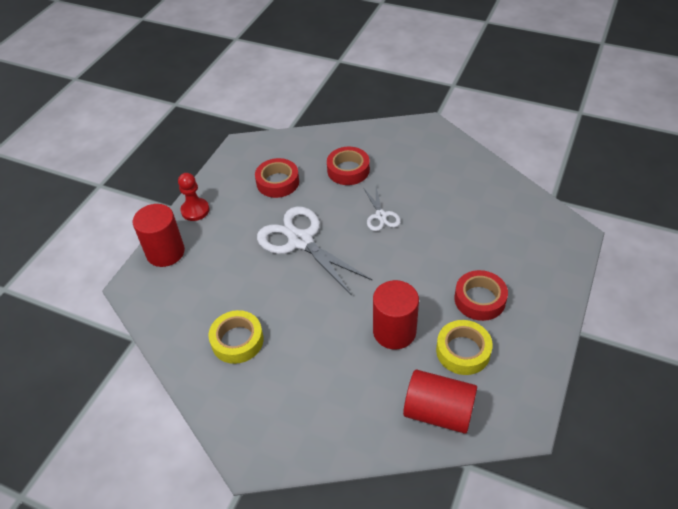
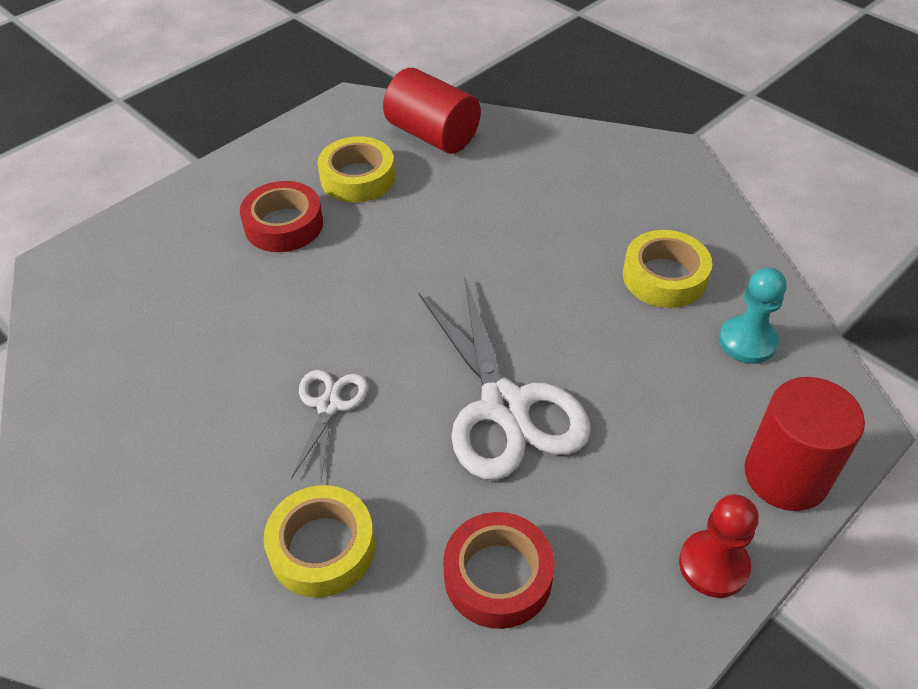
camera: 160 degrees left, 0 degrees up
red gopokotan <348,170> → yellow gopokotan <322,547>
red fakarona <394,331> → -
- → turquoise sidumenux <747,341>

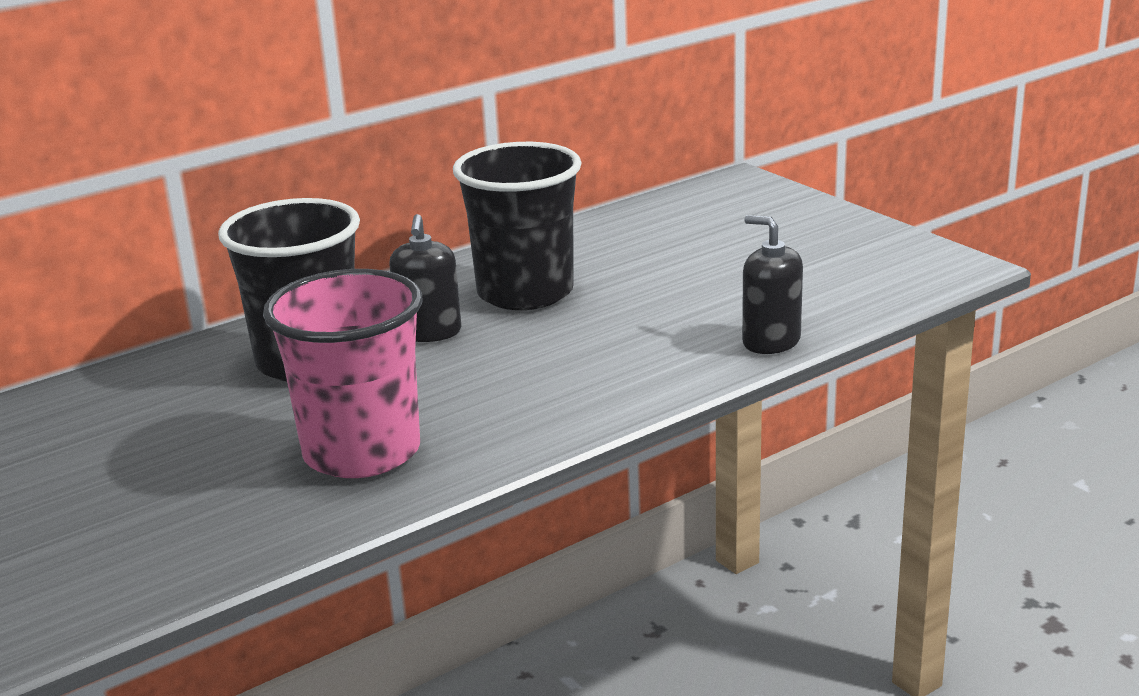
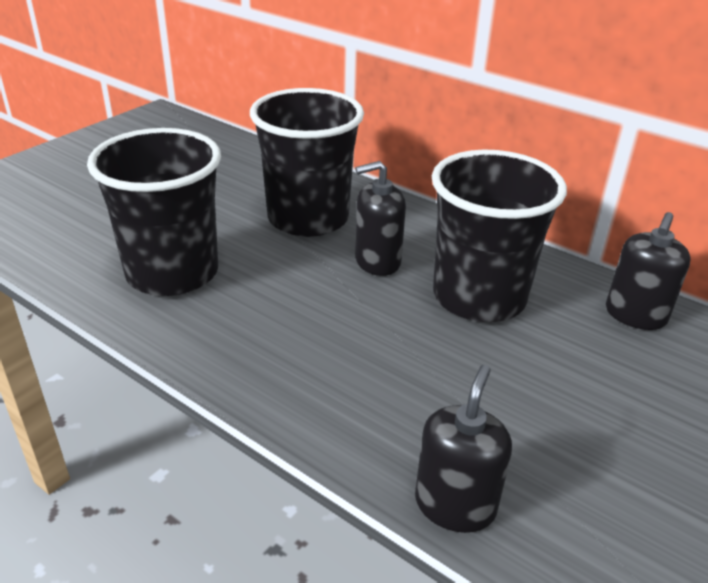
camera: 70 degrees right, 10 degrees up
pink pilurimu <362,452> → black pilurimu <172,273>
- → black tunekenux <635,315>

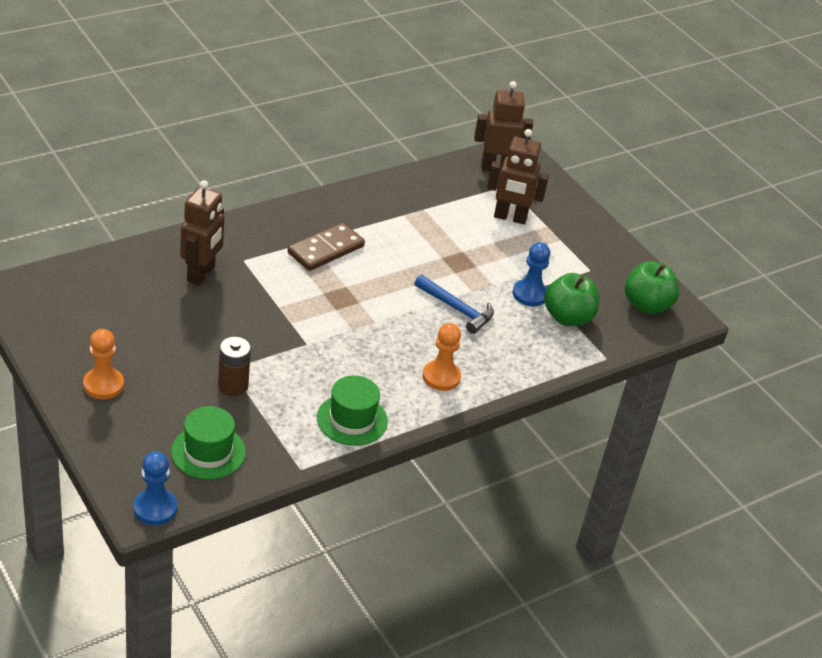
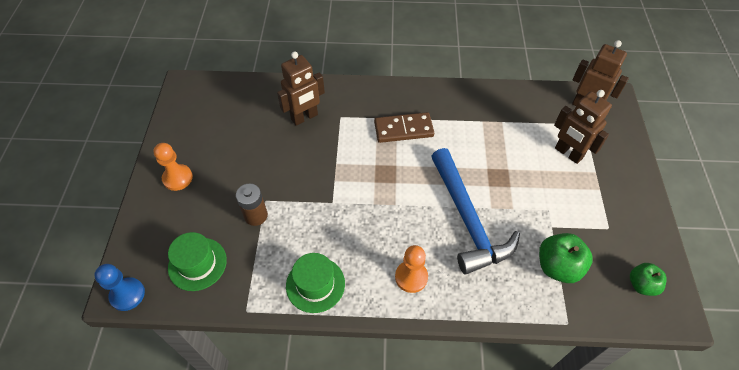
camera: 40 degrees right, 15 degrees up
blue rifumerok <456,309> → blue rifumerok <467,219>, x1.81
blue sidumenux <529,294> → -
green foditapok <646,305> → green foditapok <641,285>, x0.65

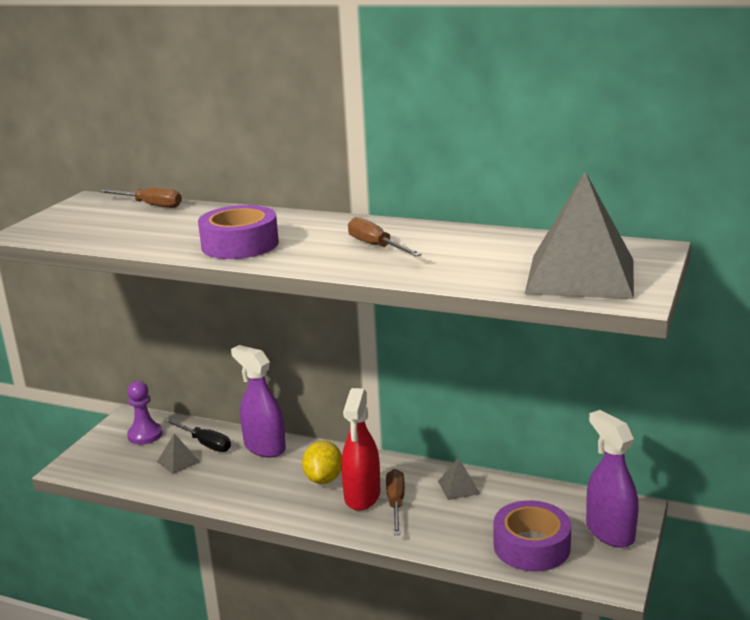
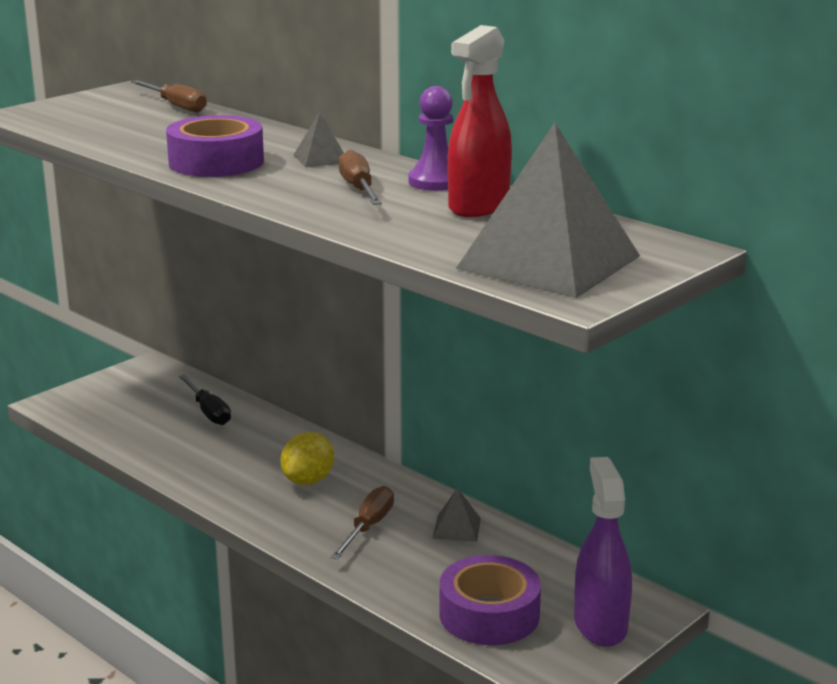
camera: 20 degrees right, 0 degrees up
purple sidumenux <145,435> → purple sidumenux <435,182>, move
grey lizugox <178,461> → grey lizugox <321,158>, move
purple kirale <264,447> → -
red kirale <362,496> → red kirale <478,206>, move

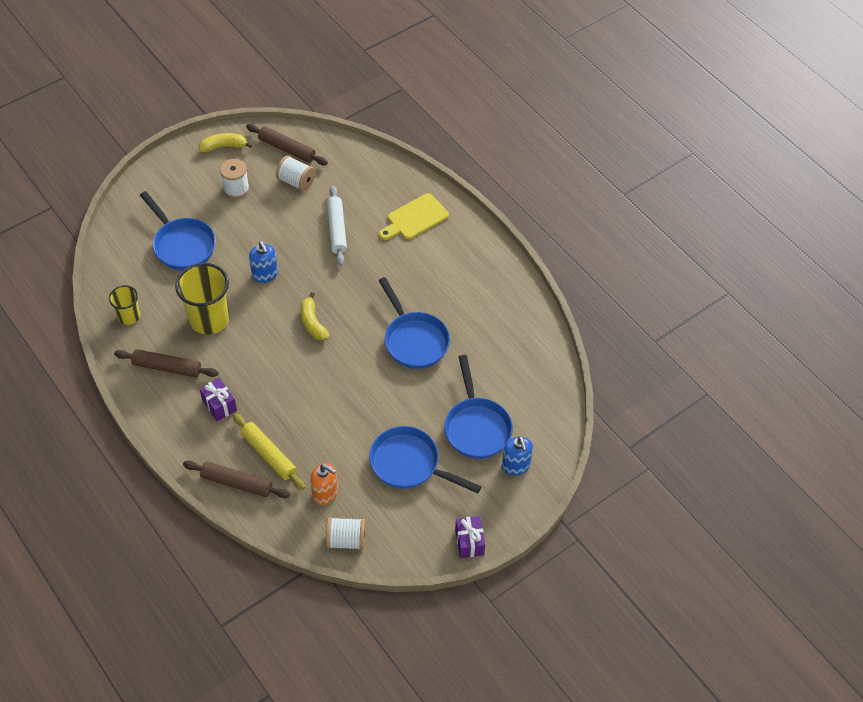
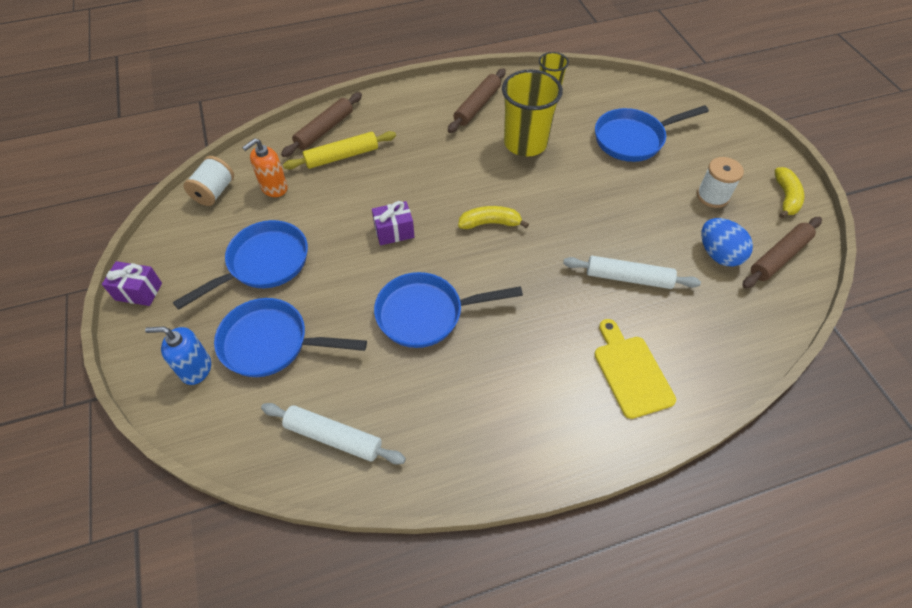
camera: 110 degrees right, 0 degrees up
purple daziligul <219,405> → purple daziligul <394,231>, move
blue tunekenux <265,274> → -
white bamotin <296,181> → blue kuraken <718,254>
- → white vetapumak <333,437>

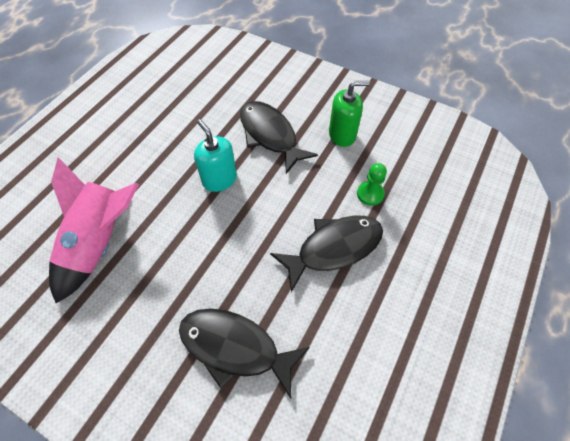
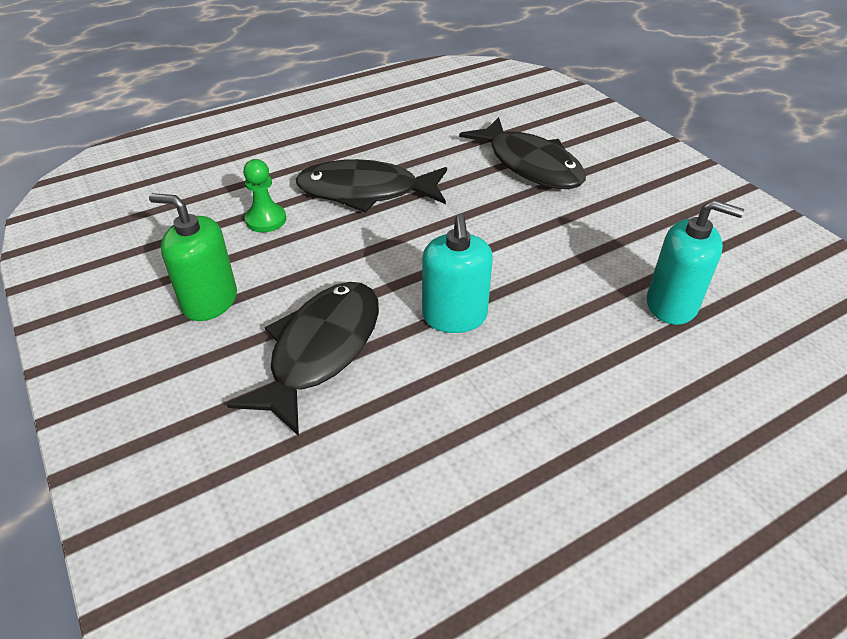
camera: 150 degrees left, 15 degrees down
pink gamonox <101,242> → turquoise tunekenux <672,304>
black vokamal <270,135> → black vokamal <321,350>, 150 degrees counterclockwise

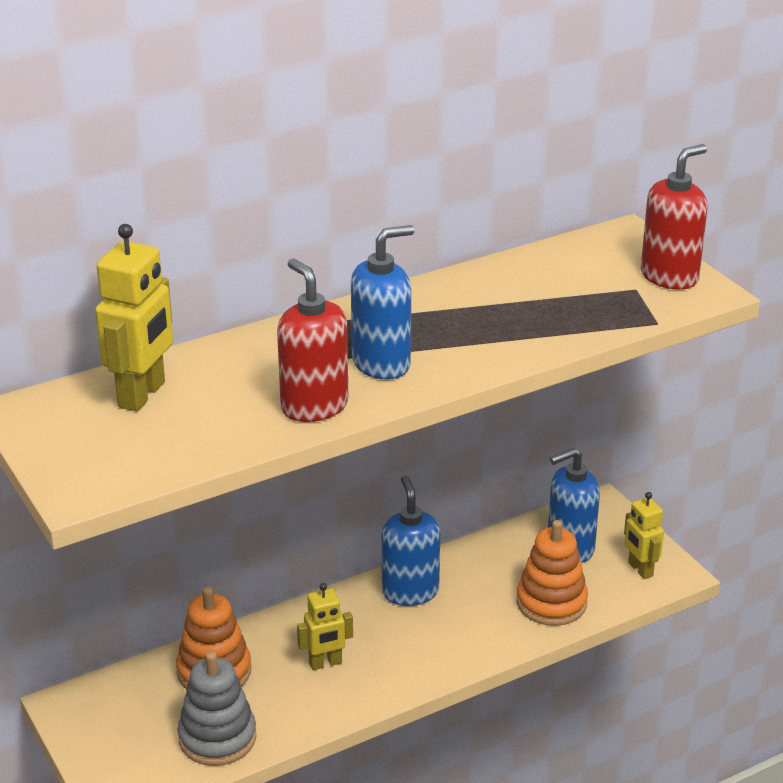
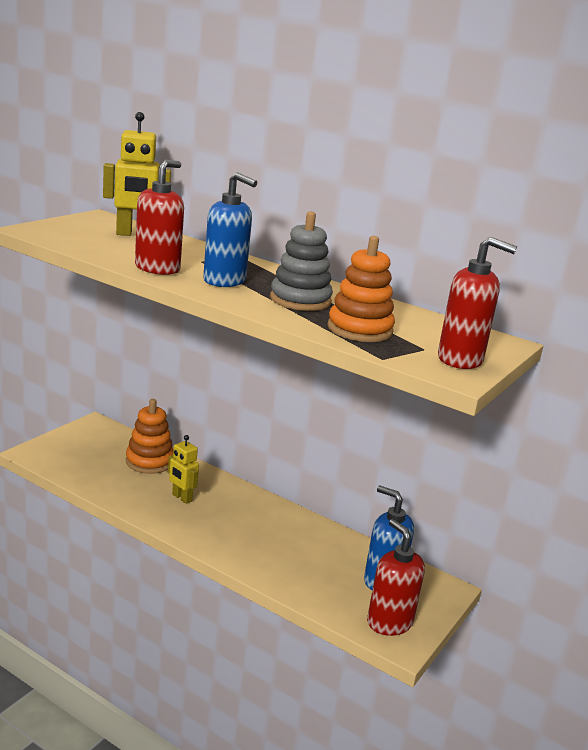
camera: 60 degrees right, 10 degrees down
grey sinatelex <217,738> → grey sinatelex <300,300>, move
blue tunekenux <410,592> → -
orange sinatelex <551,602> → orange sinatelex <359,330>, move
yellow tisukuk <640,569> → red tunekenux <389,622>

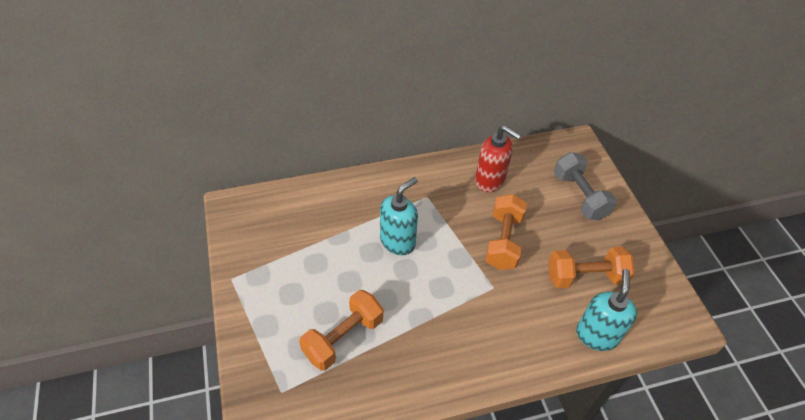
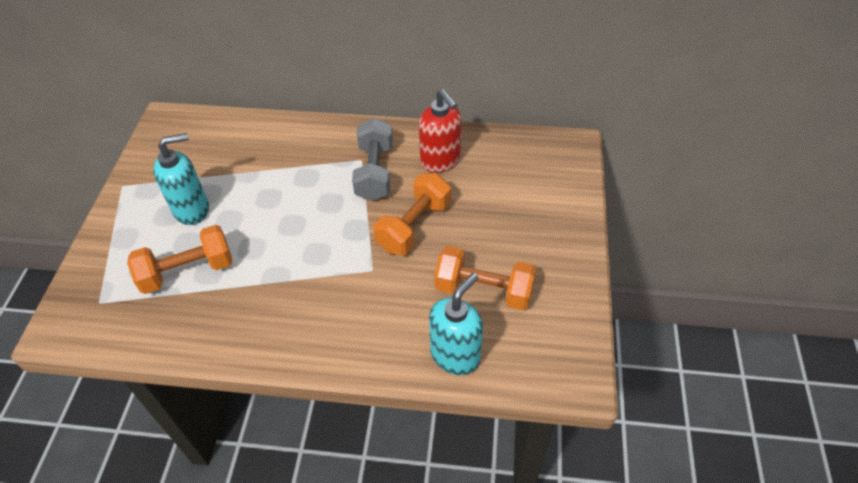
camera: 25 degrees right, 0 degrees up
turquoise tunekenux <398,241> → turquoise tunekenux <192,210>, move
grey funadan <579,196> → grey funadan <375,172>, move

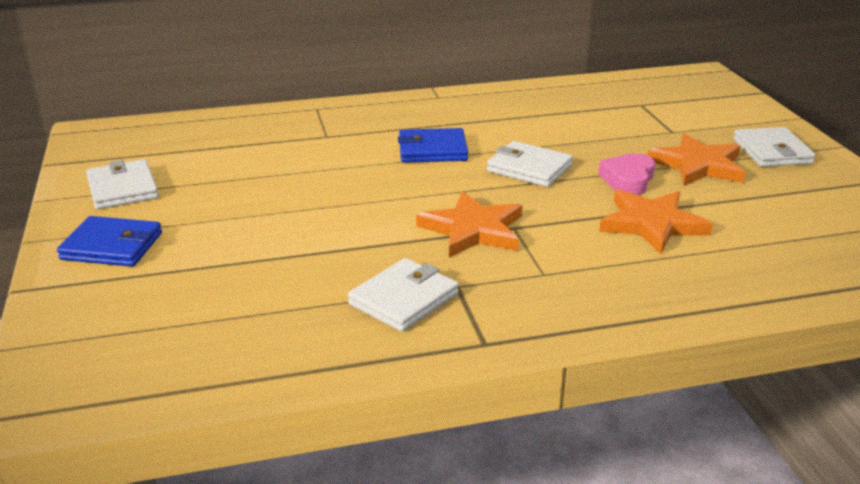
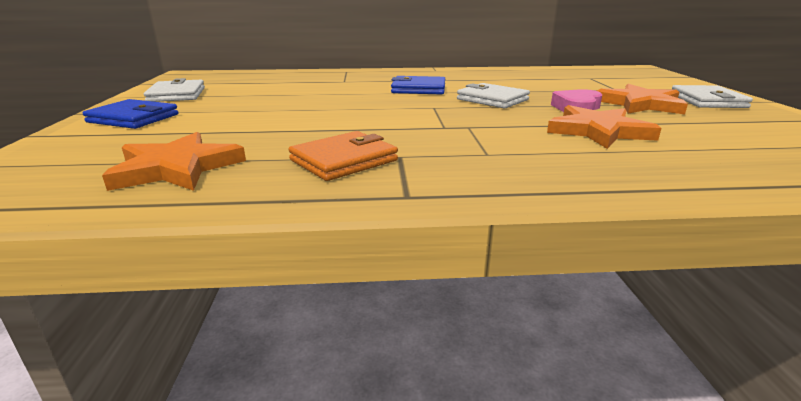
camera: 10 degrees right, 5 degrees down
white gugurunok <404,299> → orange gugurunok <344,160>
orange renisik <473,230> → orange renisik <177,168>, move

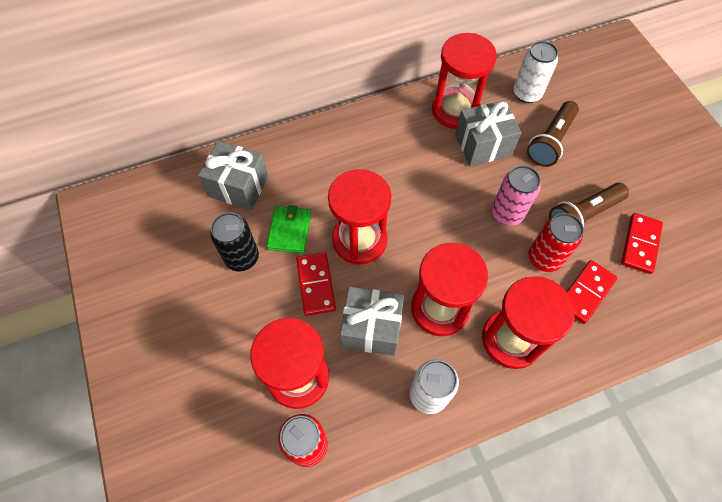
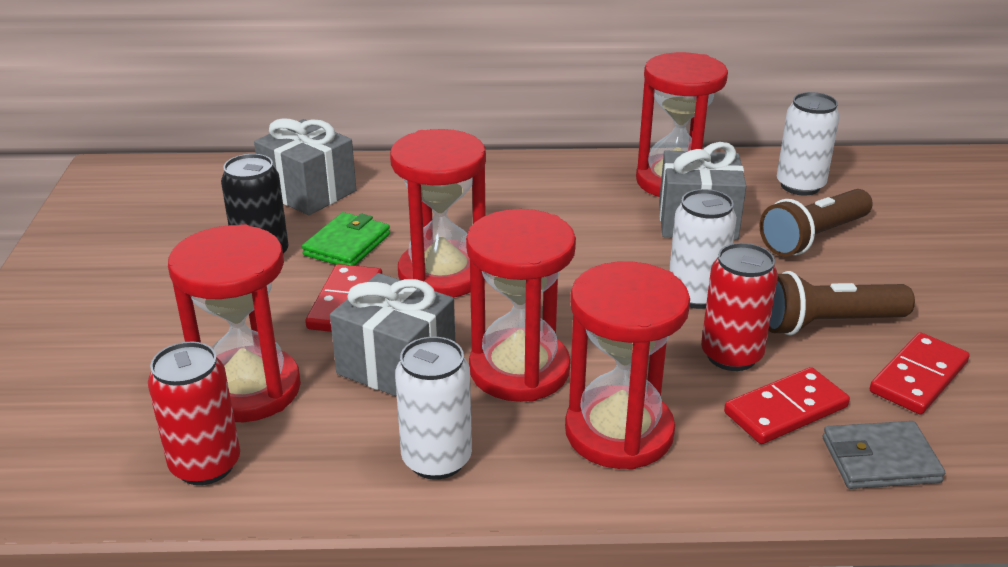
camera: 20 degrees right, 30 degrees down
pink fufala <507,213> → white fufala <695,295>
- → grey gugurunok <880,460>

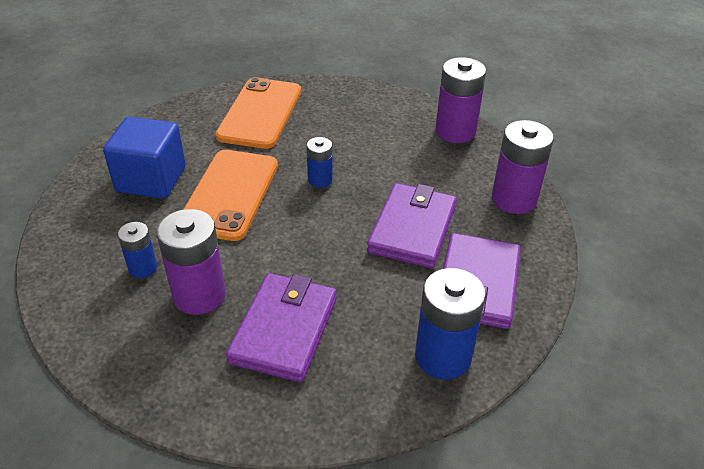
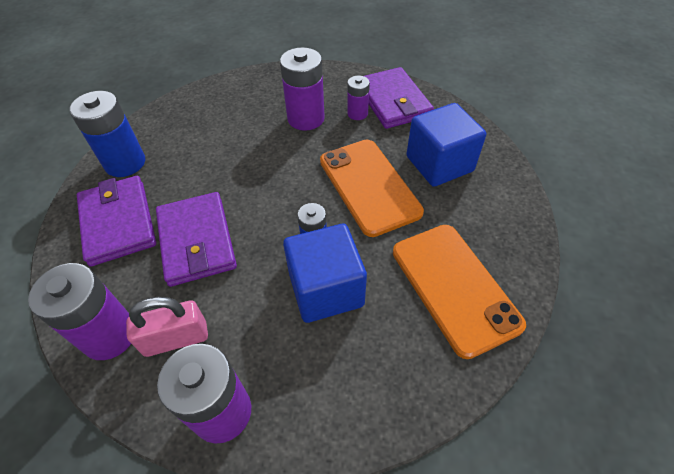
camera: 145 degrees right, 10 degrees up
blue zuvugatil <143,268> → purple zuvugatil <357,113>
purple gugurunok <284,330> → purple gugurunok <393,101>, move
- → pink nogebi <176,338>
- → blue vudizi <326,289>

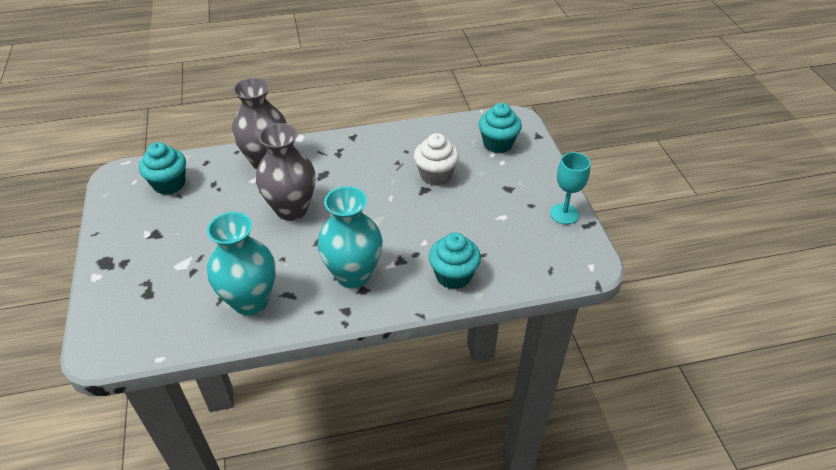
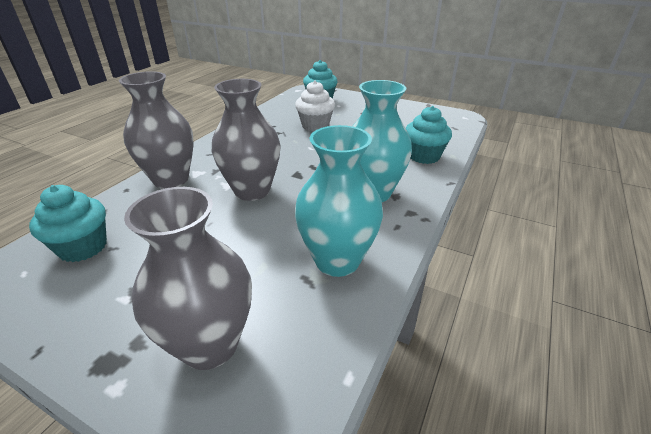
camera: 50 degrees left, 10 degrees down
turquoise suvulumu <564,214> → -
- → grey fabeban <210,344>

